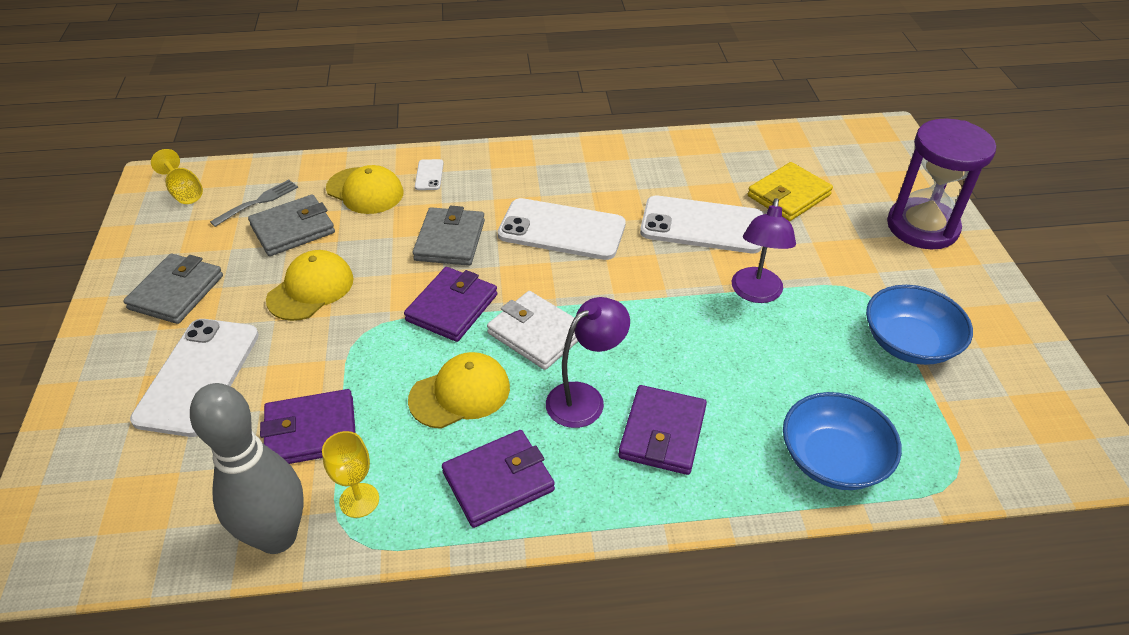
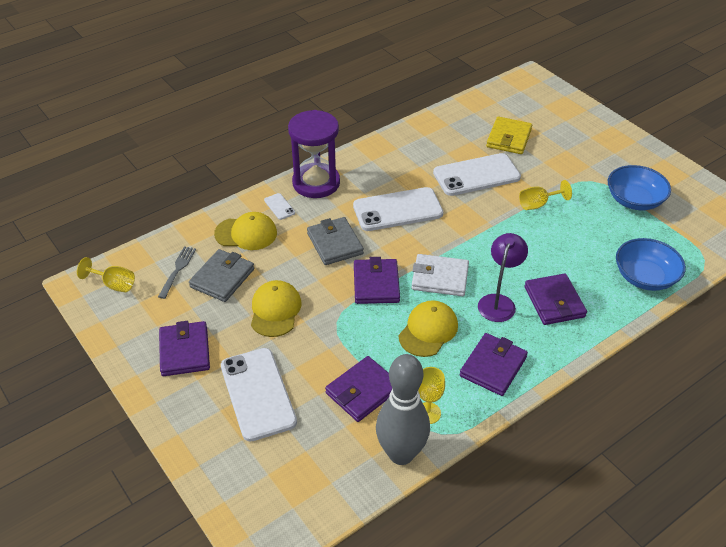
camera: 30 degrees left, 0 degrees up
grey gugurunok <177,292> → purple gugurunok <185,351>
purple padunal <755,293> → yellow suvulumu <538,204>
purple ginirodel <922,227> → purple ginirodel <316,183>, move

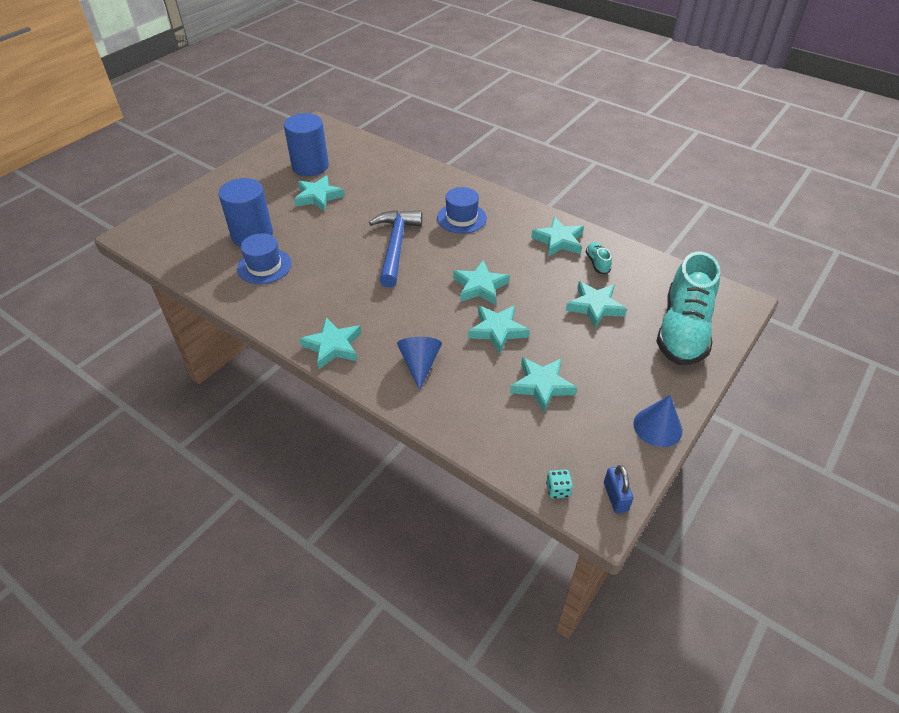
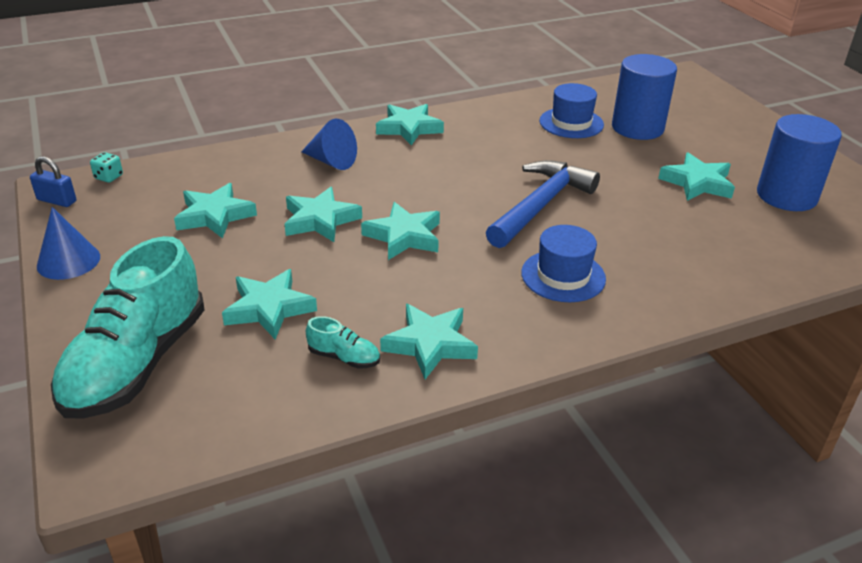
camera: 120 degrees right, 10 degrees down
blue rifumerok <395,246> → blue rifumerok <541,205>, 90 degrees counterclockwise
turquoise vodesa <683,330> → turquoise vodesa <137,363>, 120 degrees counterclockwise

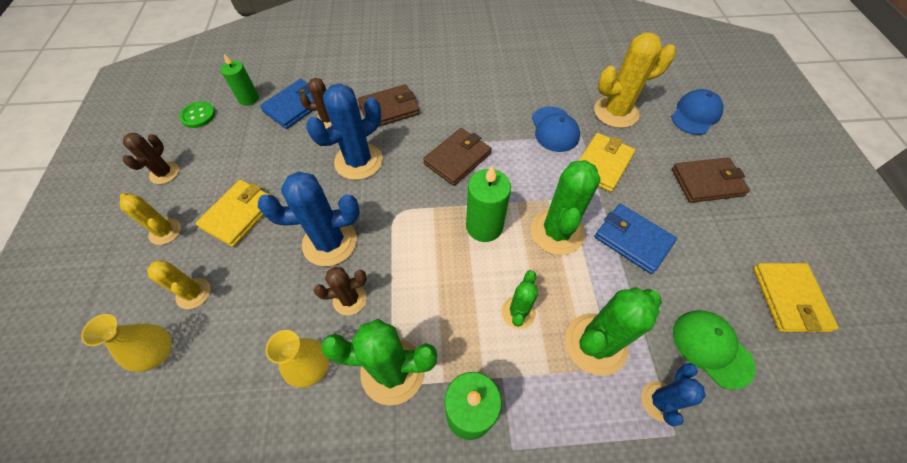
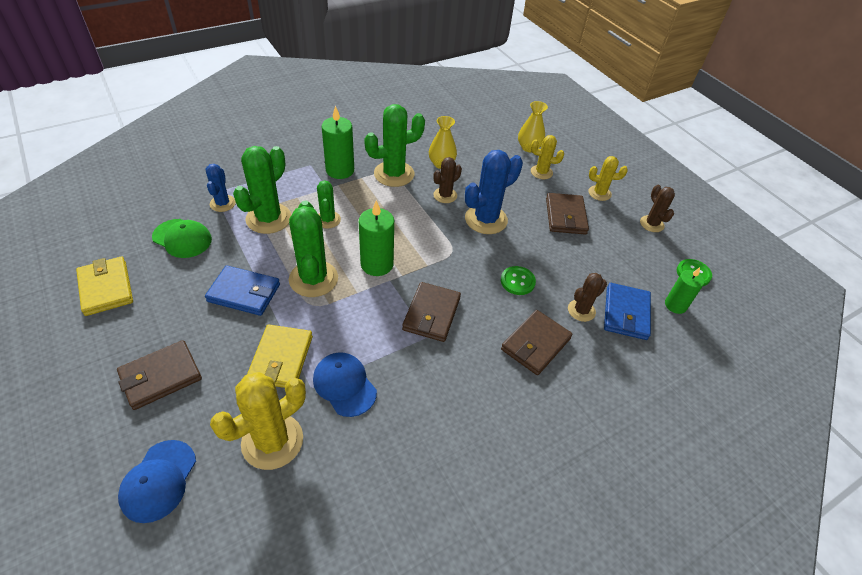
camera: 150 degrees right, 10 degrees down
yellow gugurunok <239,214> → brown gugurunok <565,216>
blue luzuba <358,161> → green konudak <517,281>

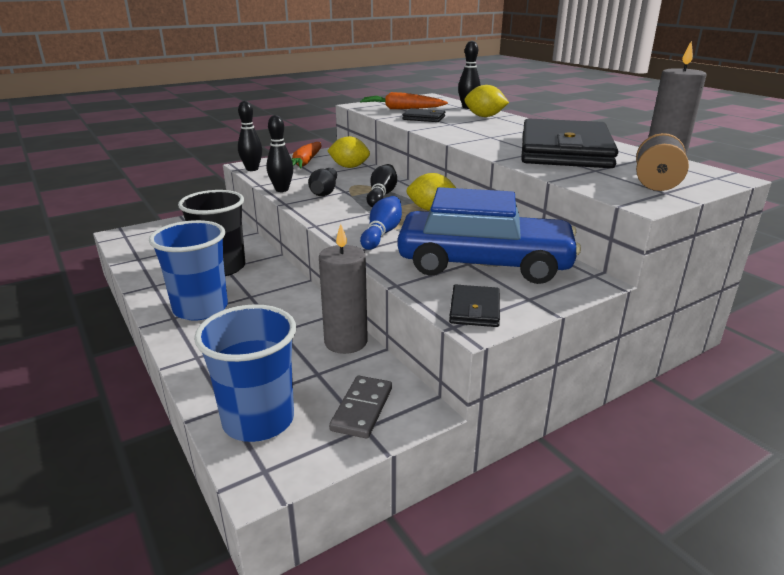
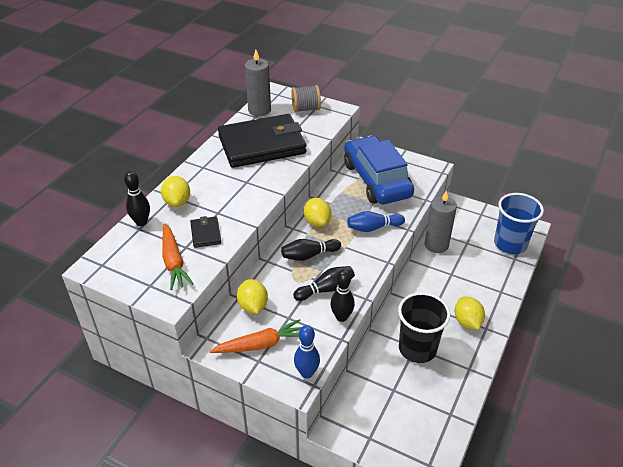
camera: 120 degrees left, 15 degrees up
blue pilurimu <200,308> → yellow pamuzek <467,322>
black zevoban <252,169> → blue zevoban <307,373>
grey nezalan <362,409> → -
black gugurunok <475,309> → -

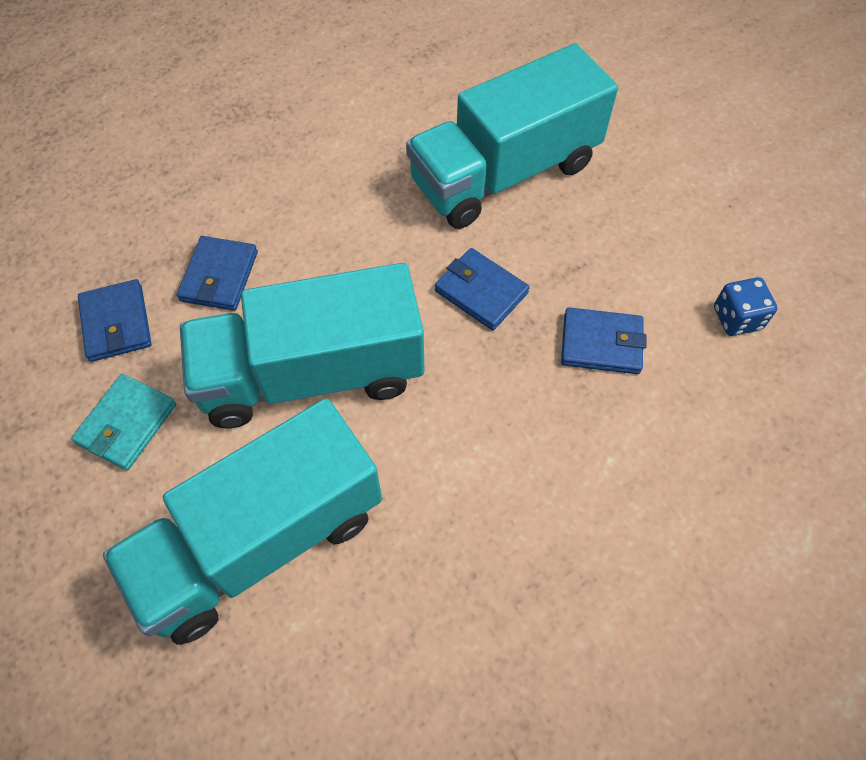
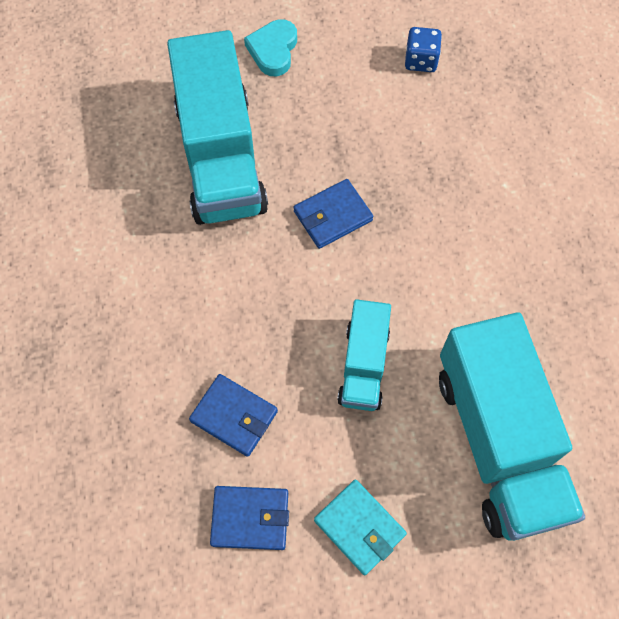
camera: 70 degrees left, 5 degrees up
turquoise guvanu <312,374> → turquoise guvanu <363,365>, x0.53
blue gugurunok <601,344> → -
- → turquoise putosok <273,50>

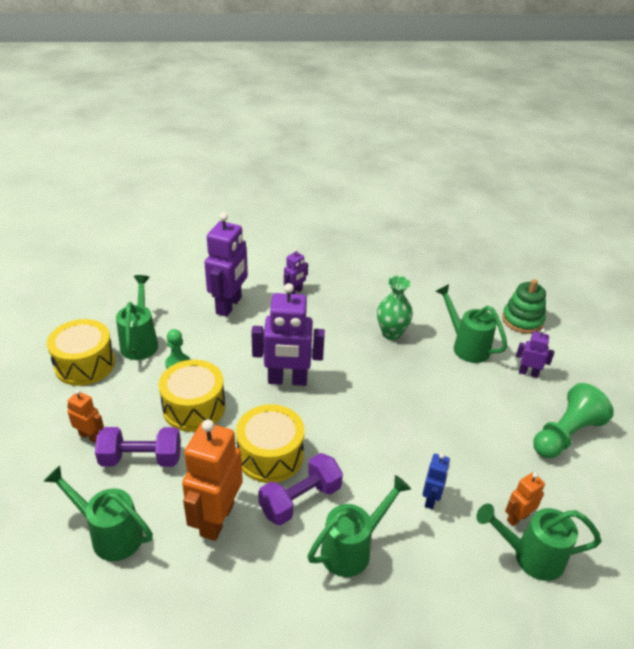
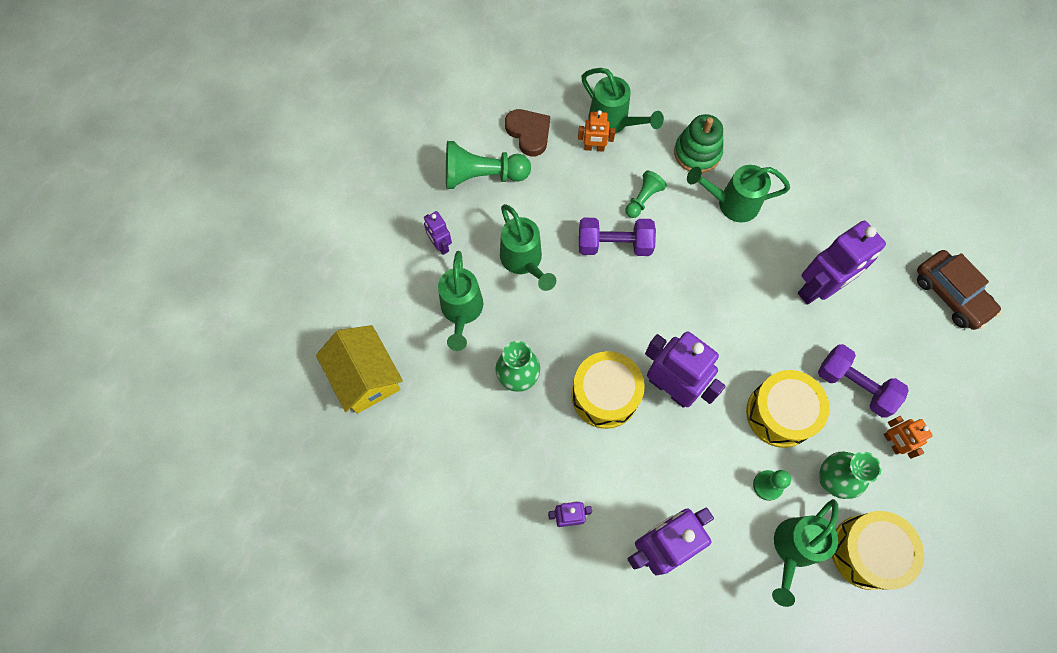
camera: 140 degrees left, 30 degrees up
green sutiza <109,534> → green sutiza <524,262>, move
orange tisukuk <216,519> → purple tisukuk <818,288>
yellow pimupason <270,455> → yellow pimupason <605,395>, move
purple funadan <300,500> → purple funadan <614,244>, move
blue tisukuk <431,499> → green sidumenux <643,199>
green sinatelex <522,320> → green sinatelex <697,153>, move
- → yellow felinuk <366,377>
- → brown putosok <529,133>
- → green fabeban <831,480>
- → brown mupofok <951,294>

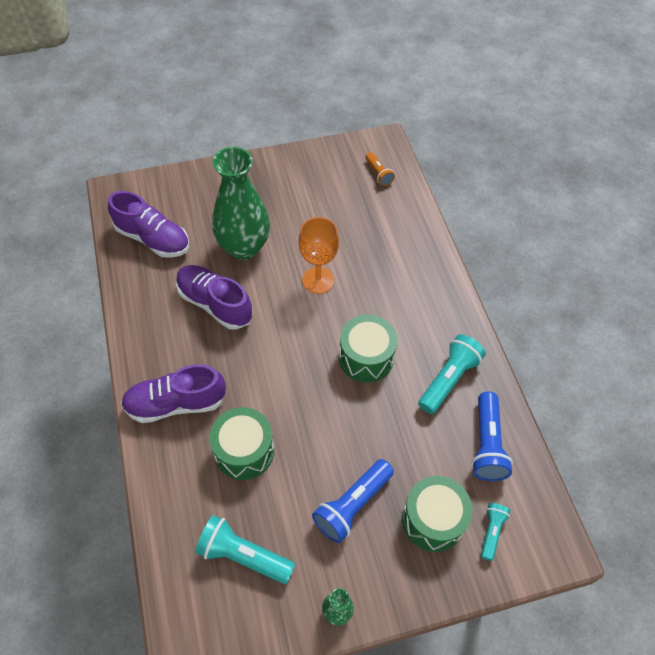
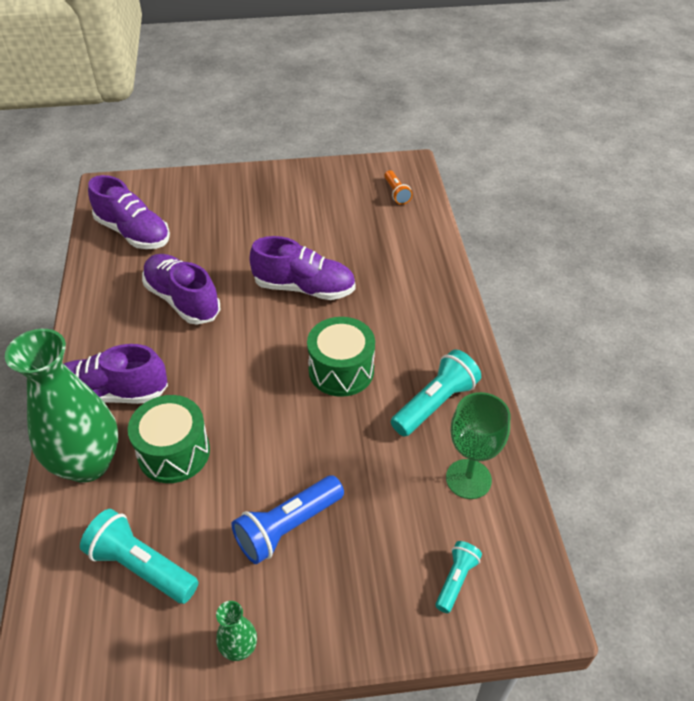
camera: 10 degrees right, 10 degrees down
green fabeban <244,247> → green fabeban <87,463>, move
orange suvulumu <318,280> → purple vodesa <304,288>
green pimupason <433,520> → -
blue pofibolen <486,444> → green suvulumu <468,479>

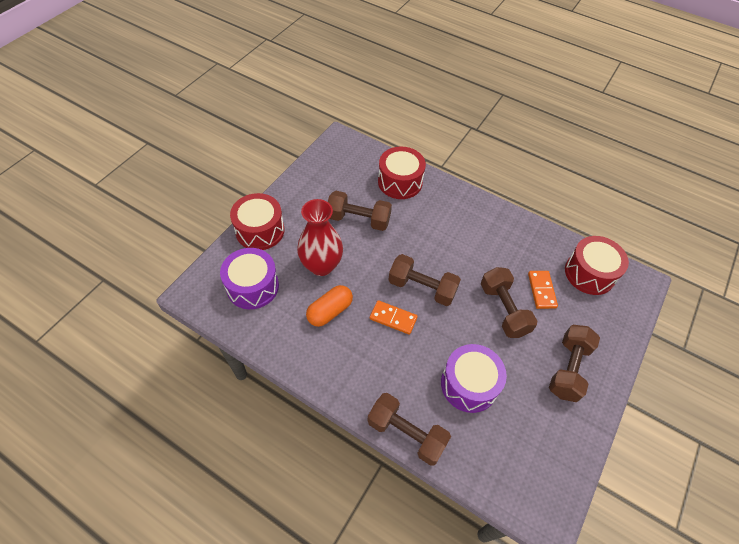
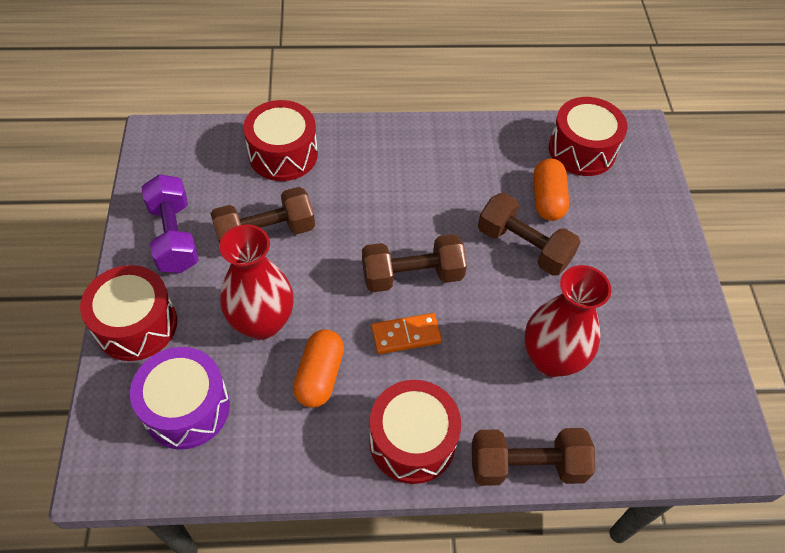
camera: 35 degrees left, 0 degrees up
purple pimupason <469,384> → red fabeban <551,359>
orange nezalan <541,290> → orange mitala <547,199>
brown funadan <568,369> → -
- → purple funadan <174,236>
- → red pimupason <412,441>

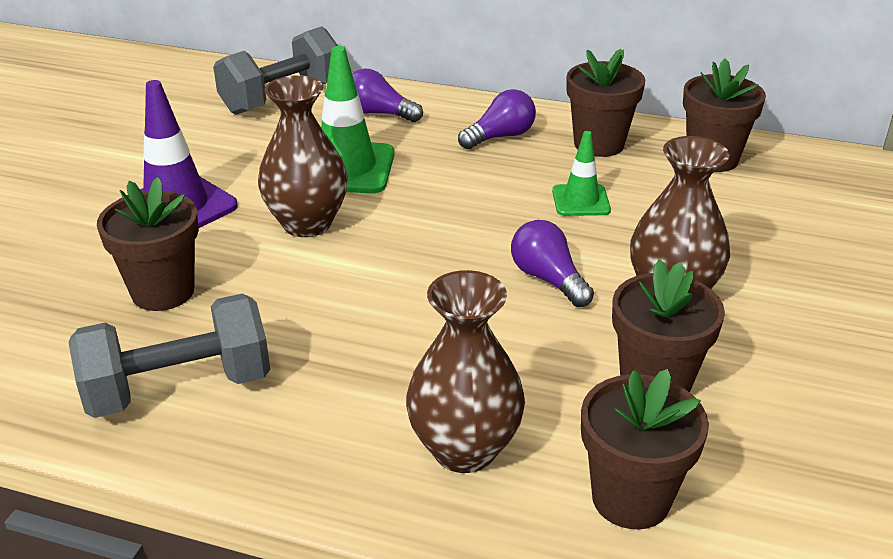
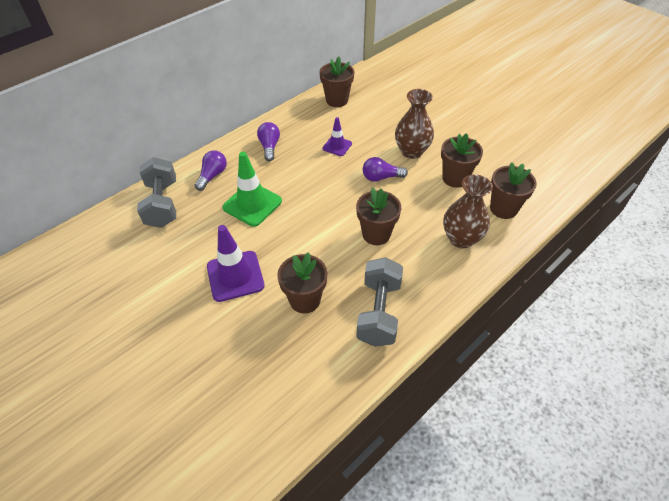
camera: 60 degrees left, 15 degrees up
brown fabeban <307,223> → -
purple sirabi <379,113> → purple sirabi <212,176>, 150 degrees clockwise
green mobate <581,201> → purple mobate <337,146>
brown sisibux <599,144> → brown sisibux <376,234>, move

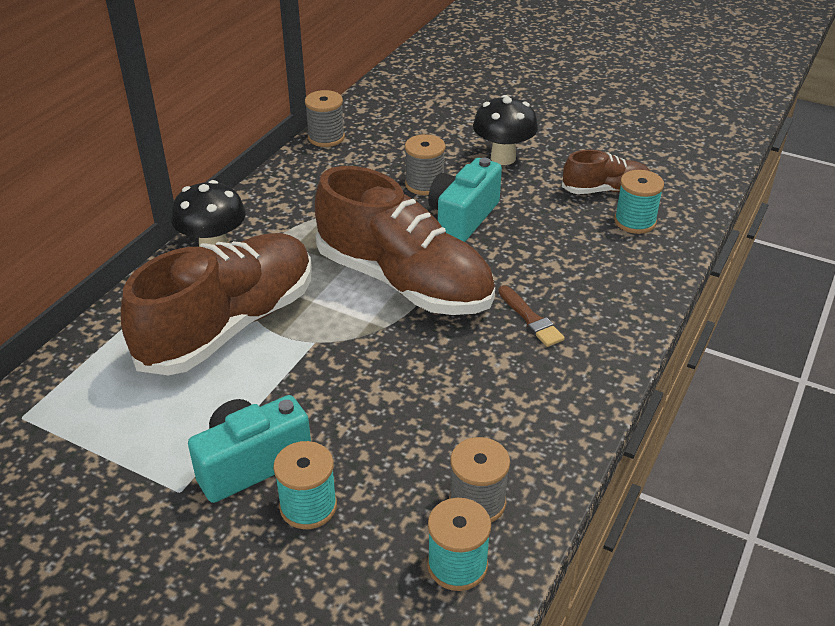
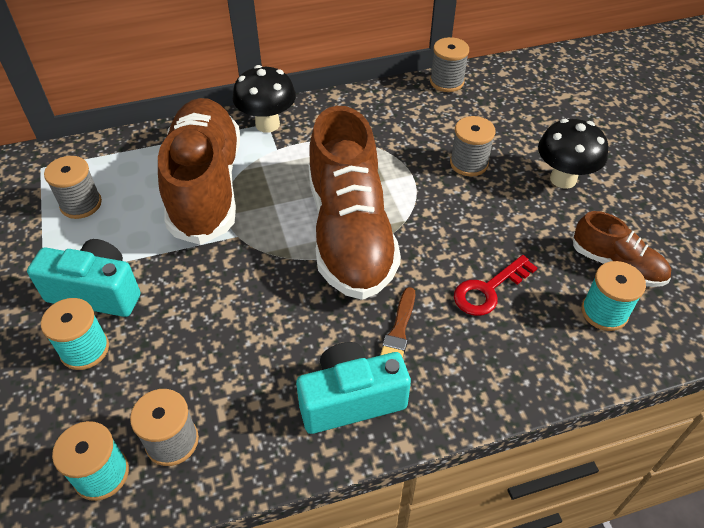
camera: 45 degrees right, 10 degrees up
brown vodesa <229,325> → brown vodesa <206,186>, 90 degrees counterclockwise
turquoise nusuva <463,218> → turquoise nusuva <351,400>, move
- → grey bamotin <81,204>
- → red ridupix <488,290>

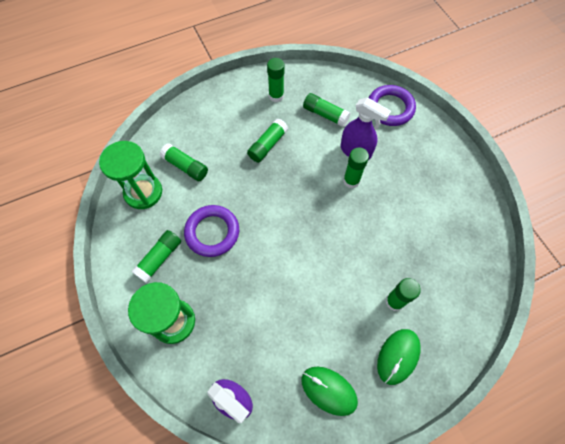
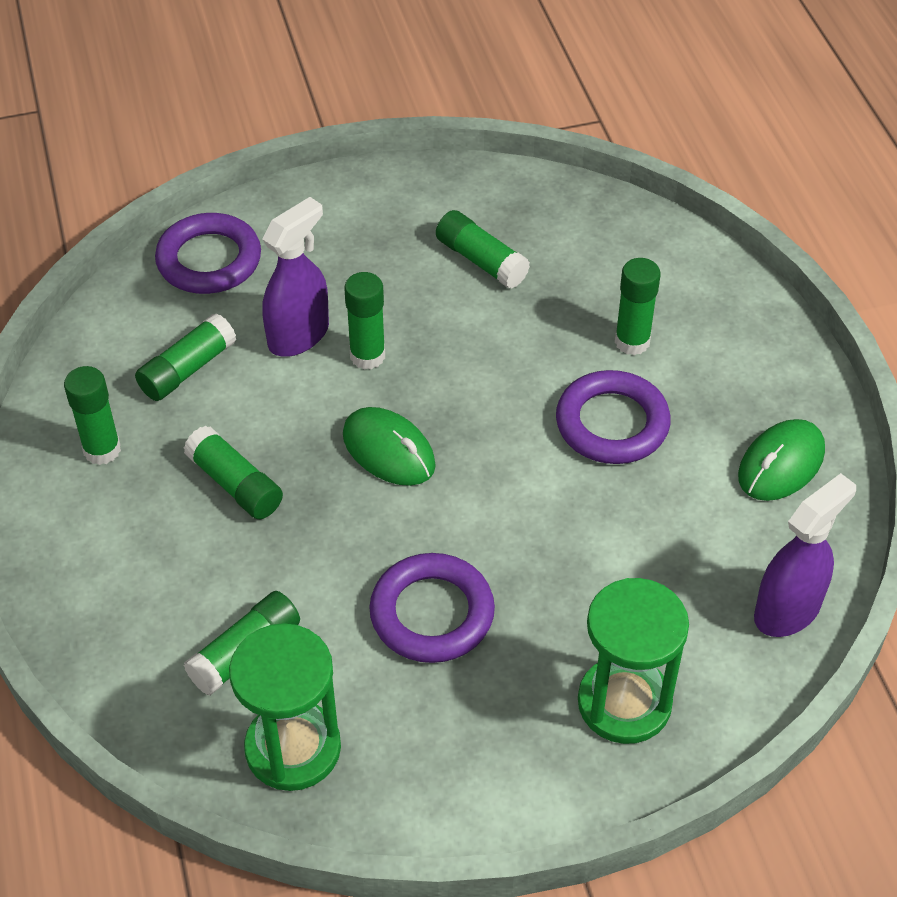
camera: 80 degrees left, 15 degrees down
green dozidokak <159,258> → green dozidokak <481,260>, move
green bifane <398,356> → green bifane <388,451>, move
- → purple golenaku <612,423>

